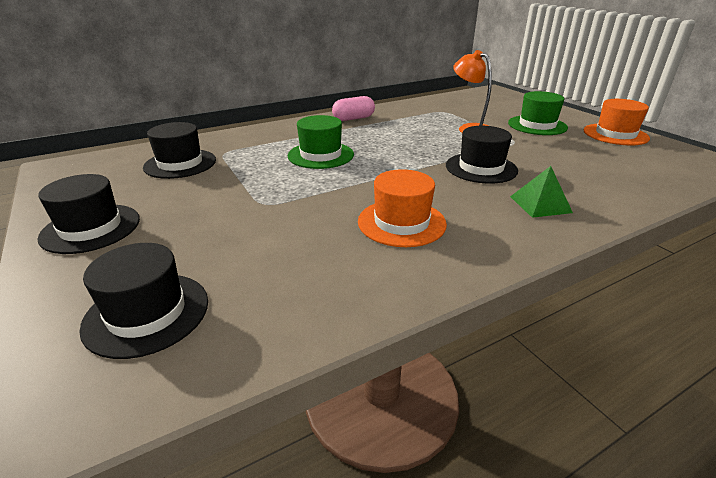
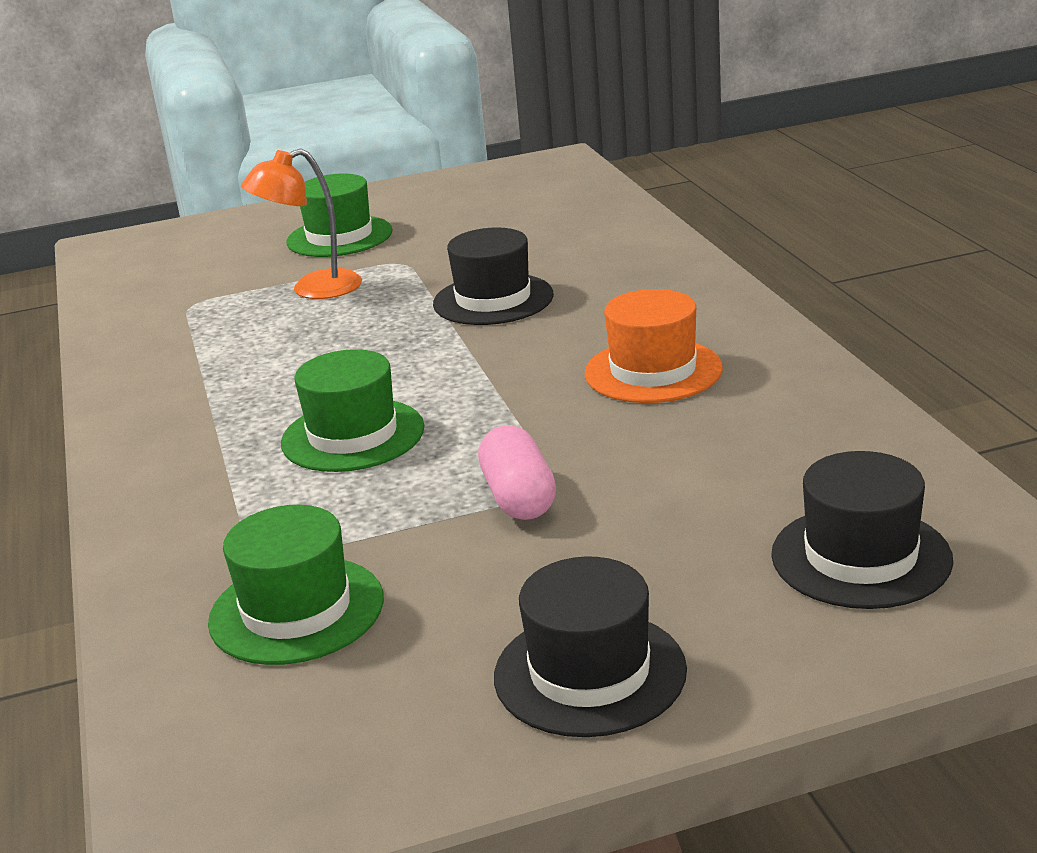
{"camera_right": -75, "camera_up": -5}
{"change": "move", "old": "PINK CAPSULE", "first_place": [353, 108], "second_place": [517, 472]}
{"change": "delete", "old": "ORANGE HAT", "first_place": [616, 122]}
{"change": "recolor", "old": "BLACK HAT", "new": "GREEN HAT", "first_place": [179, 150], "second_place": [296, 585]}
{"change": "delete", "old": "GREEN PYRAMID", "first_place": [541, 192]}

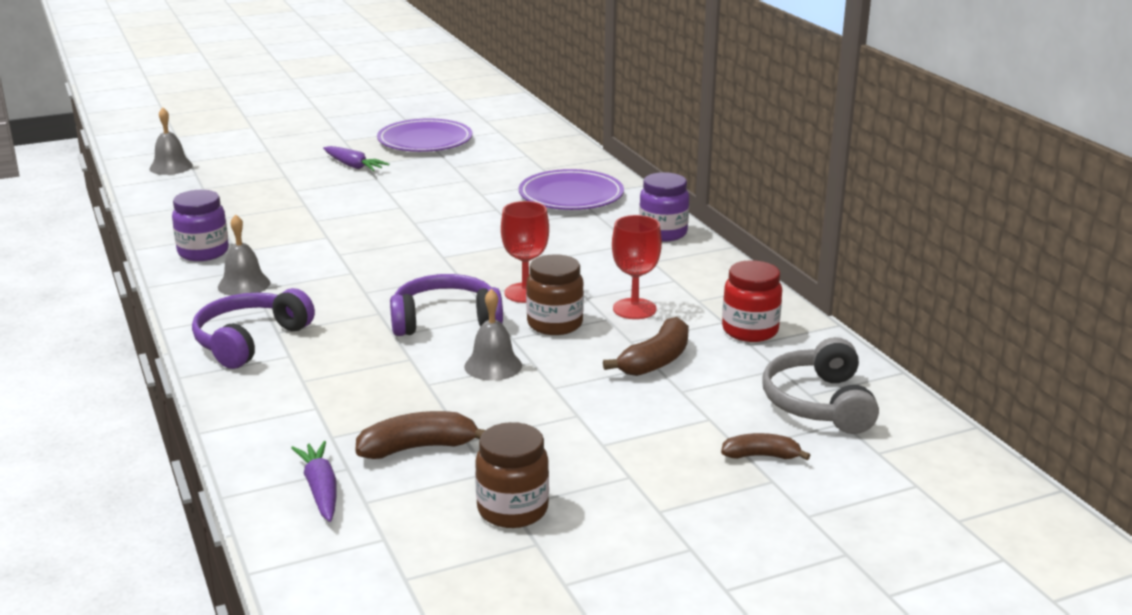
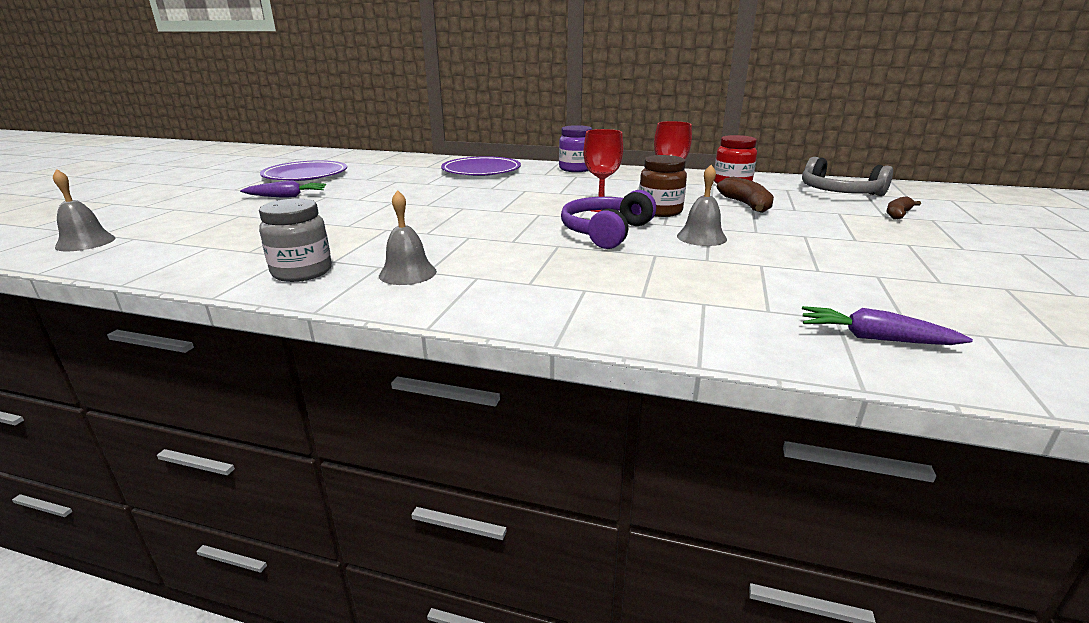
{"camera_right": -50, "camera_up": 0}
{"change": "recolor", "old": "PURPLE JAR", "new": "GREY JAR", "first_place": [200, 225], "second_place": [295, 240]}
{"change": "delete", "old": "PURPLE HEADPHONES", "first_place": [253, 328]}
{"change": "delete", "old": "BROWN BANANA", "first_place": [420, 435]}
{"change": "delete", "old": "BROWN JAR", "first_place": [512, 475]}

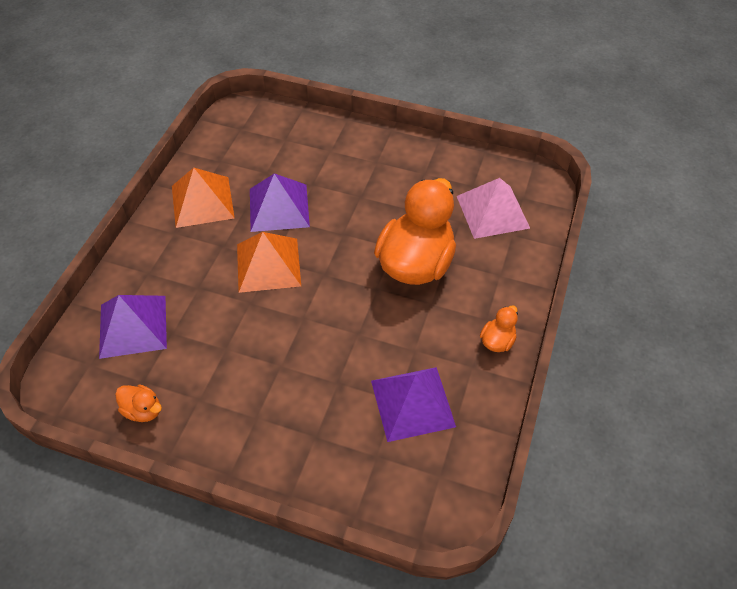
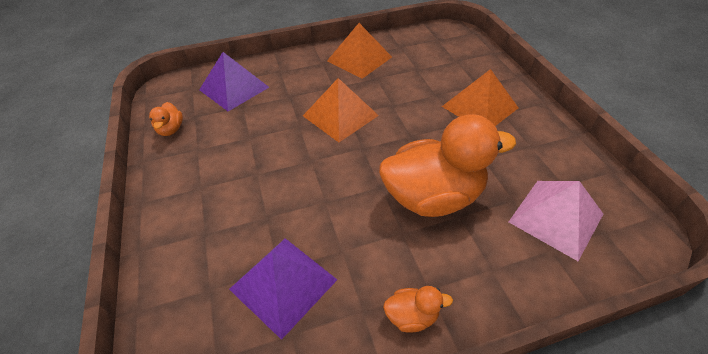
{"camera_right": 55, "camera_up": -5}
{"change": "delete", "old": "PURPLE PYRAMID", "first_place": [280, 202]}
{"change": "insert", "new": "ORANGE PYRAMID", "second_place": [480, 97]}

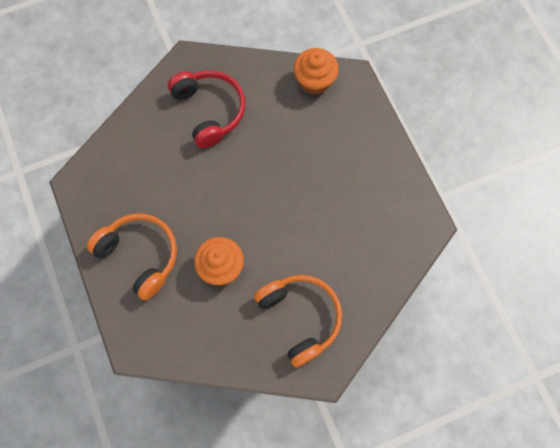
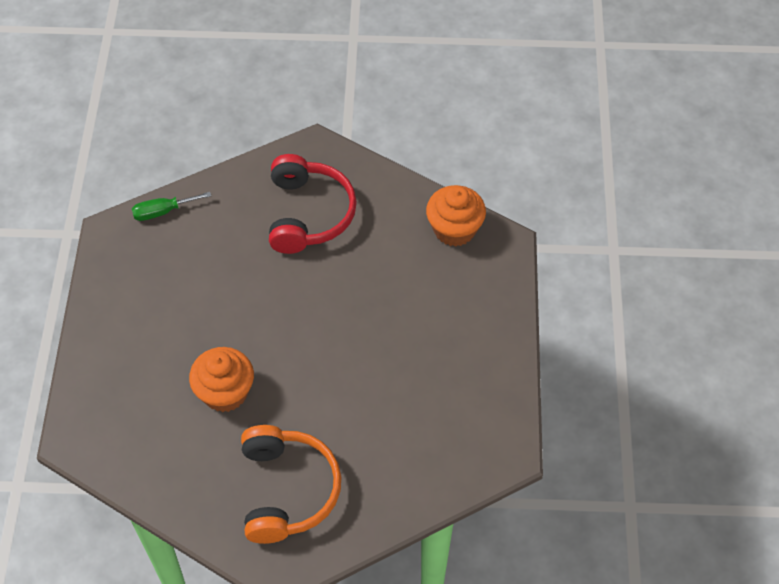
{"camera_right": 25, "camera_up": -15}
{"change": "delete", "old": "ORANGE HEADPHONES", "first_place": [132, 257]}
{"change": "insert", "new": "GREEN SCREWDRIVER", "second_place": [171, 206]}

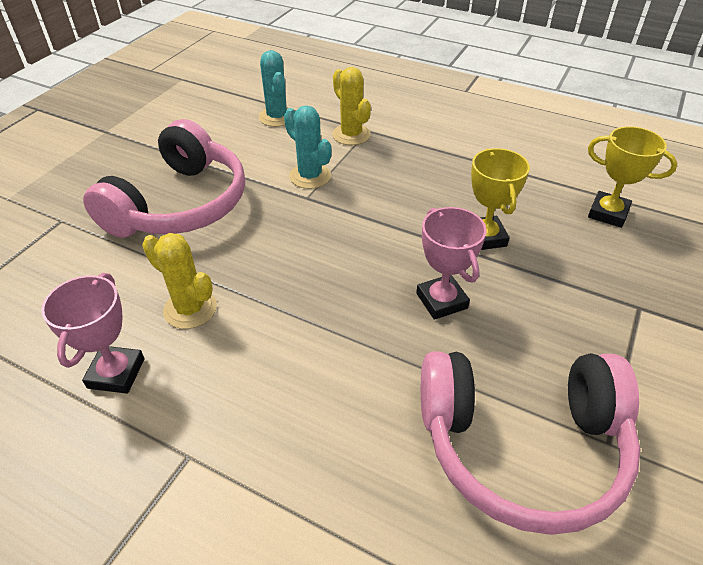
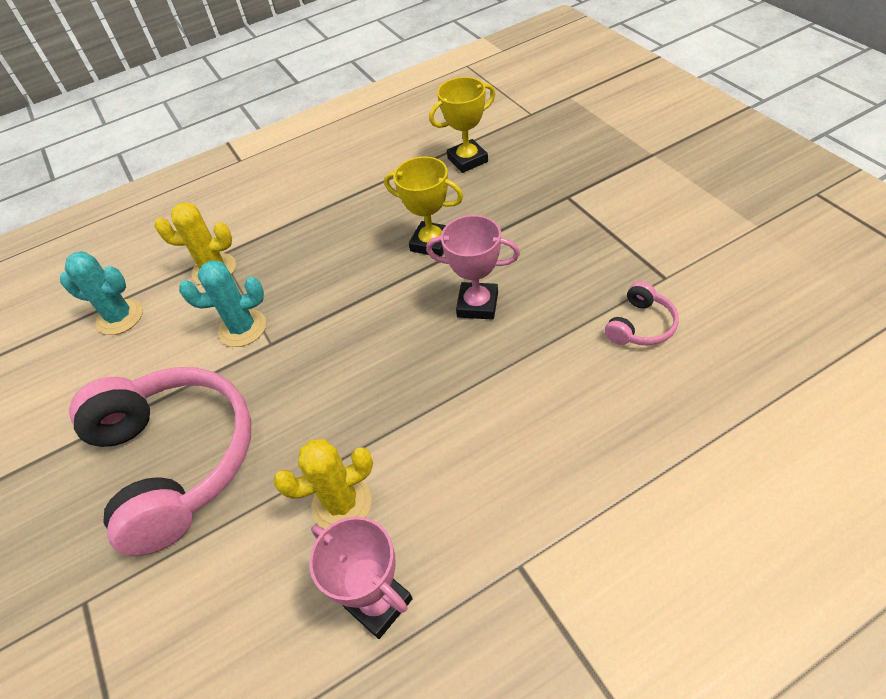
{"camera_right": -50, "camera_up": 5}
{"change": "resize", "old": "PINK HEADPHONES", "first_place": [531, 443], "second_place": [642, 313], "factor": 0.41}

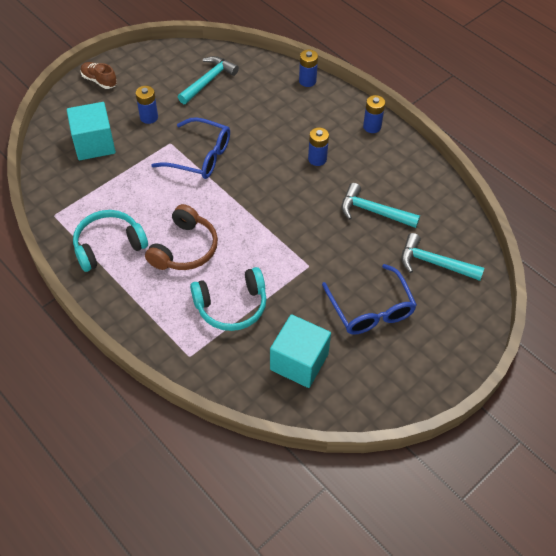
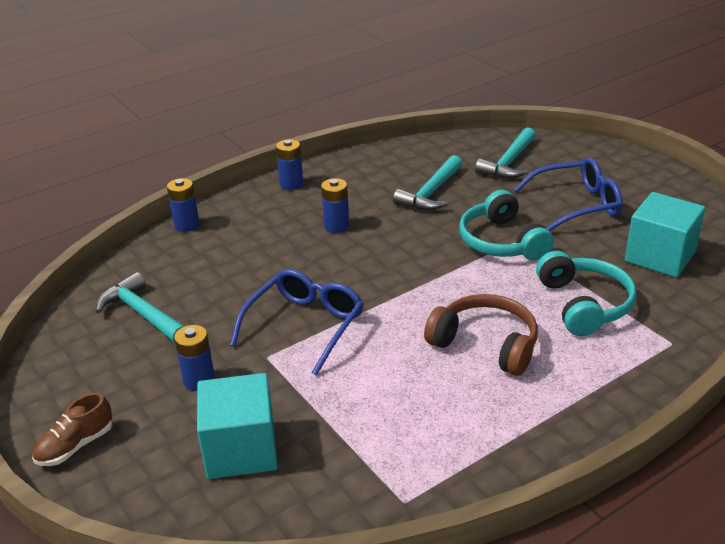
{"camera_right": -80, "camera_up": -20}
{"change": "move", "old": "TURQUOISE HEADPHONES", "first_place": [110, 241], "second_place": [506, 225]}

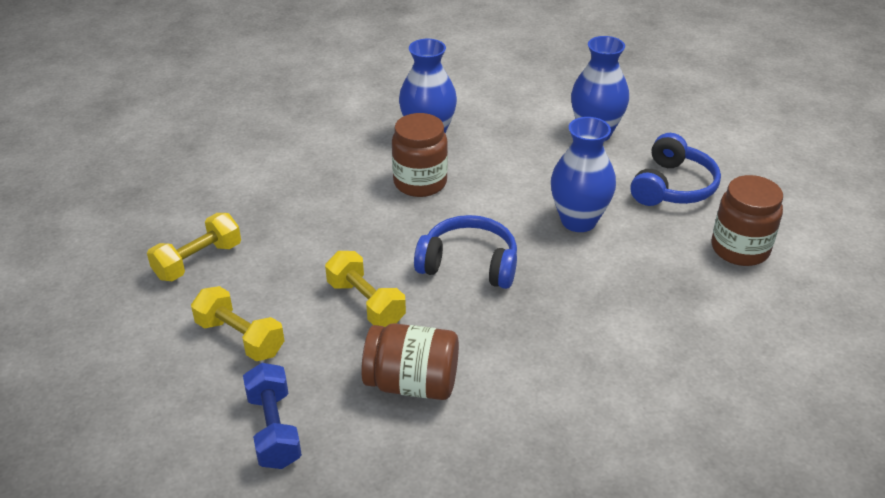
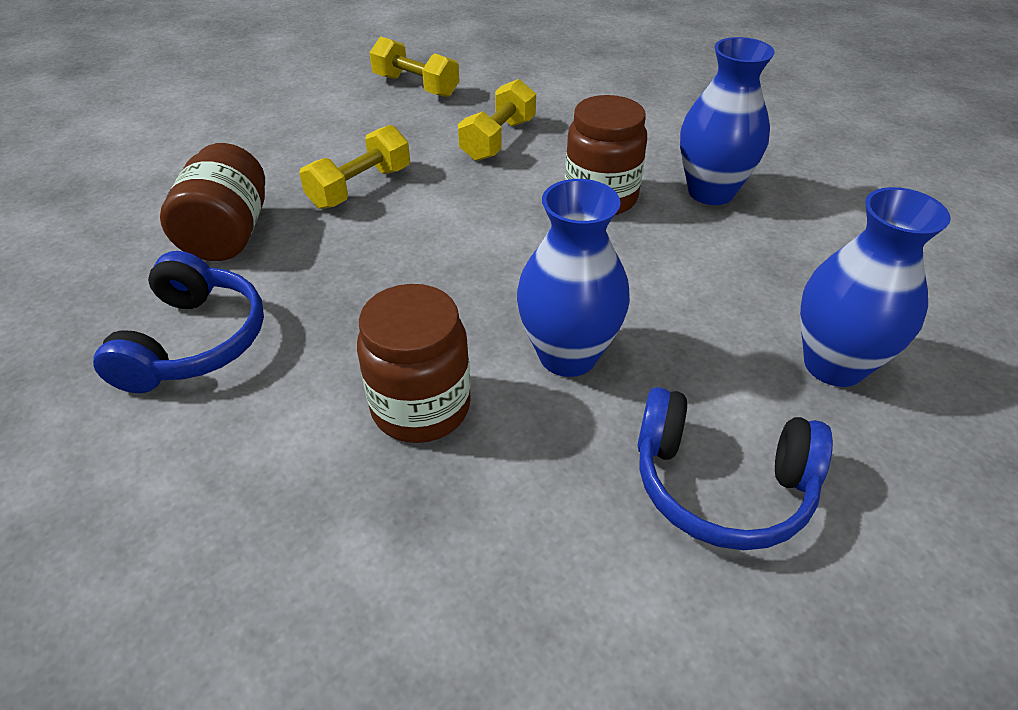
{"camera_right": 80, "camera_up": 5}
{"change": "move", "old": "BROWN JAR", "first_place": [747, 220], "second_place": [414, 363]}
{"change": "move", "old": "BLUE HEADPHONES", "first_place": [465, 252], "second_place": [178, 322]}
{"change": "move", "old": "YELLOW DUMBBELL", "first_place": [237, 323], "second_place": [497, 120]}
{"change": "delete", "old": "BLUE DUMBBELL", "first_place": [272, 416]}

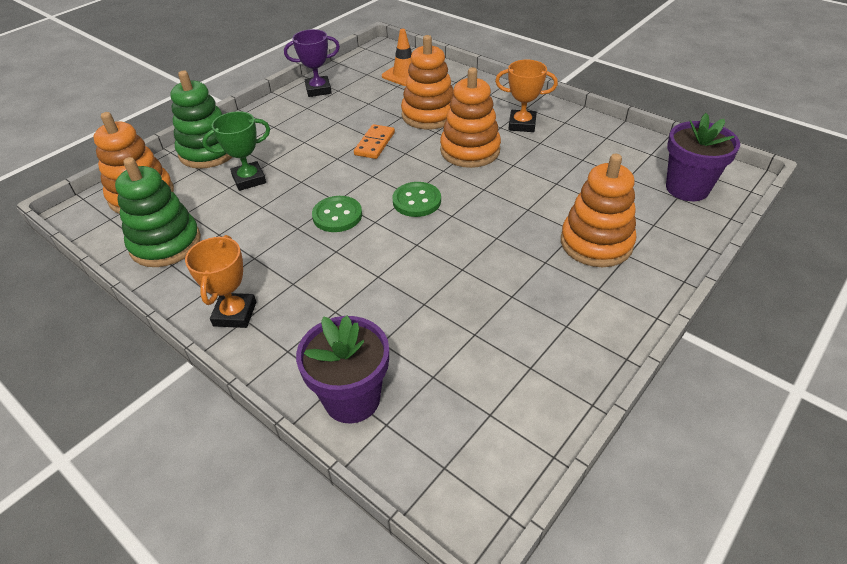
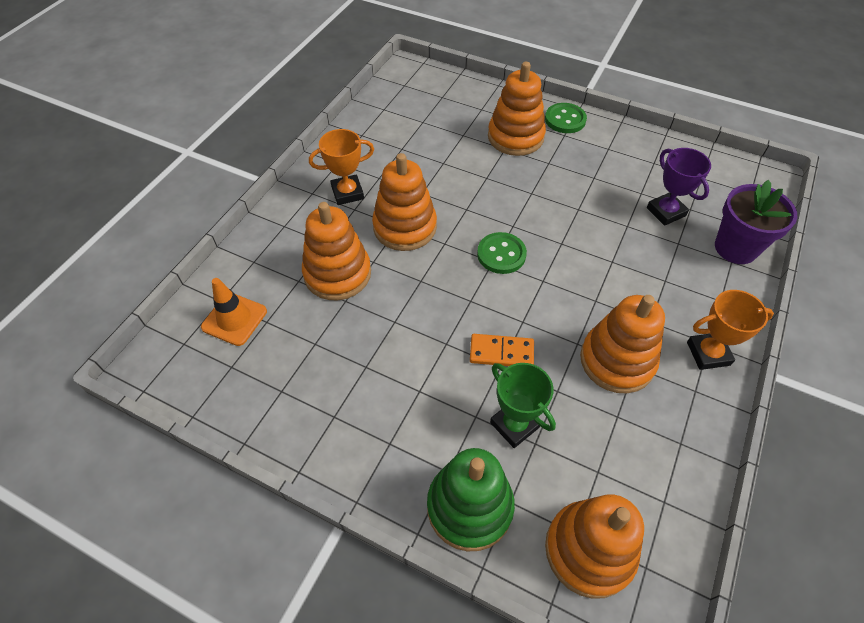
{"camera_right": -105, "camera_up": 10}
{"change": "move", "old": "PURPLE TROPHY", "first_place": [312, 63], "second_place": [679, 187]}
{"change": "rotate", "old": "ORANGE TROPHY", "first_place": [526, 96], "second_place": [341, 167], "degrees": 75}
{"change": "delete", "old": "PURPLE FLOWER POT", "first_place": [703, 157]}
{"change": "move", "old": "ORANGE DOMINO", "first_place": [374, 141], "second_place": [502, 350]}
{"change": "delete", "old": "GREEN STACKING TOY", "first_place": [158, 212]}
{"change": "move", "old": "GREEN BUTTON", "first_place": [337, 214], "second_place": [566, 118]}
{"change": "insert", "new": "ORANGE STACKING TOY", "second_place": [622, 344]}

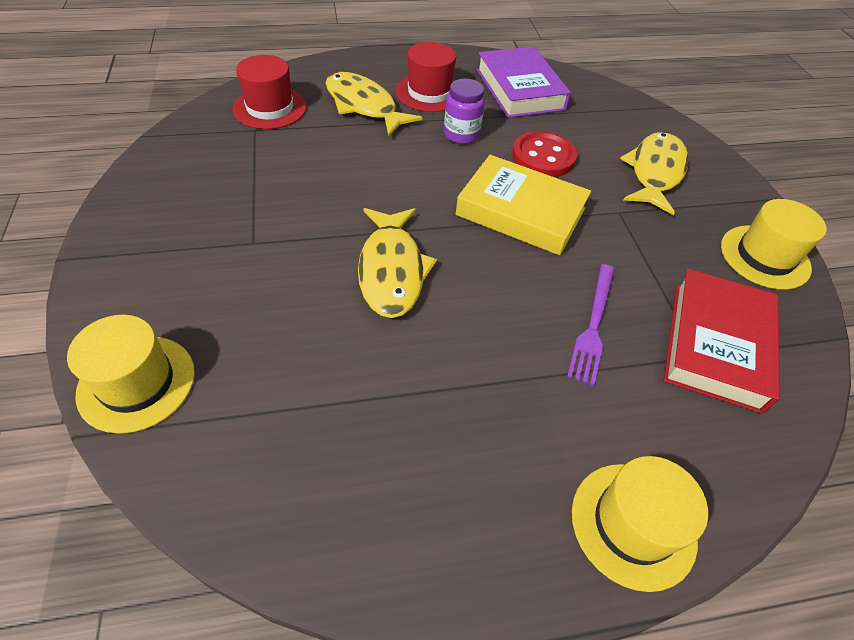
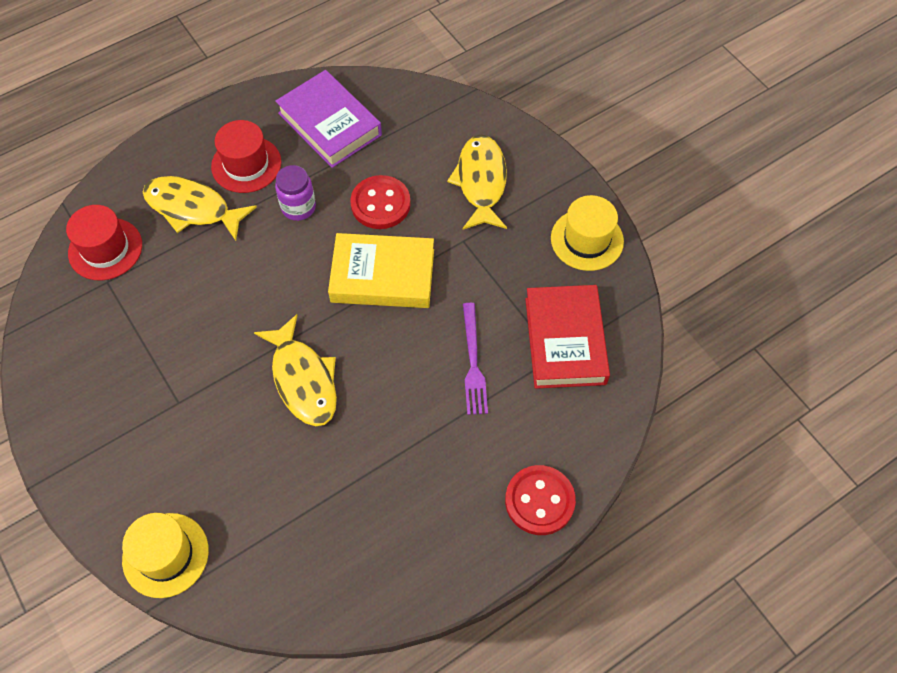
{"camera_right": -20, "camera_up": 10}
{"change": "replace", "old": "YELLOW HAT", "new": "RED BUTTON", "first_place": [640, 524], "second_place": [540, 500]}

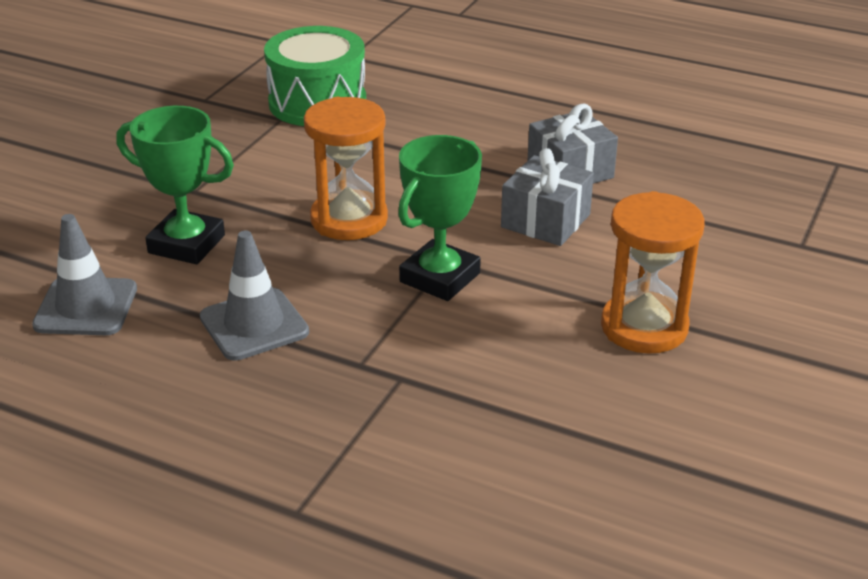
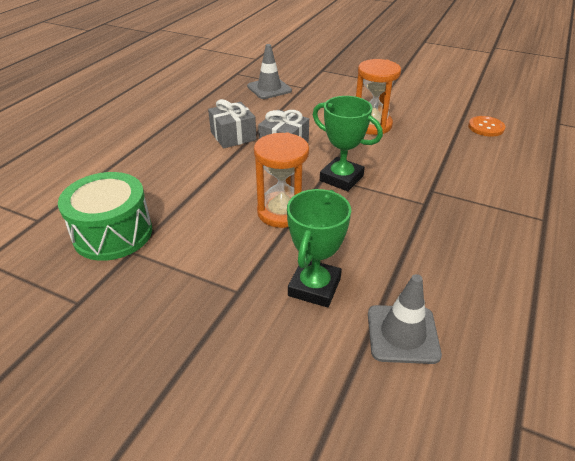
{"camera_right": -90, "camera_up": 5}
{"change": "move", "old": "GREY TRAFFIC CONE", "first_place": [254, 295], "second_place": [269, 71]}
{"change": "insert", "new": "ORANGE BUTTON", "second_place": [487, 126]}

